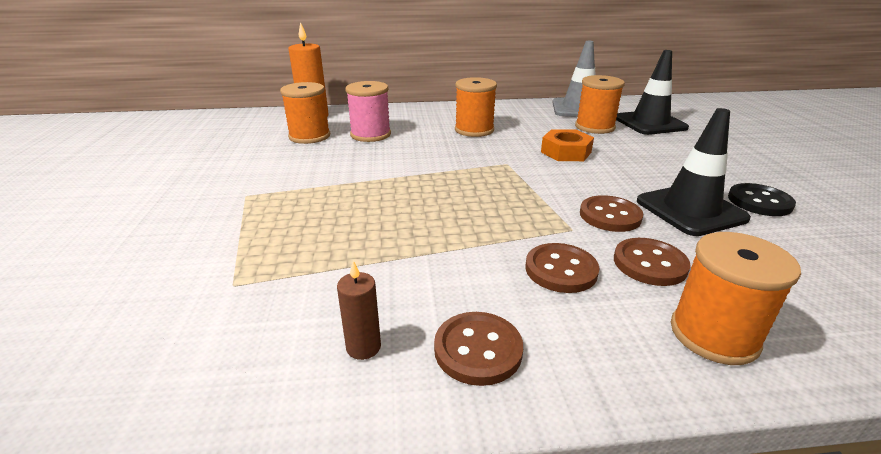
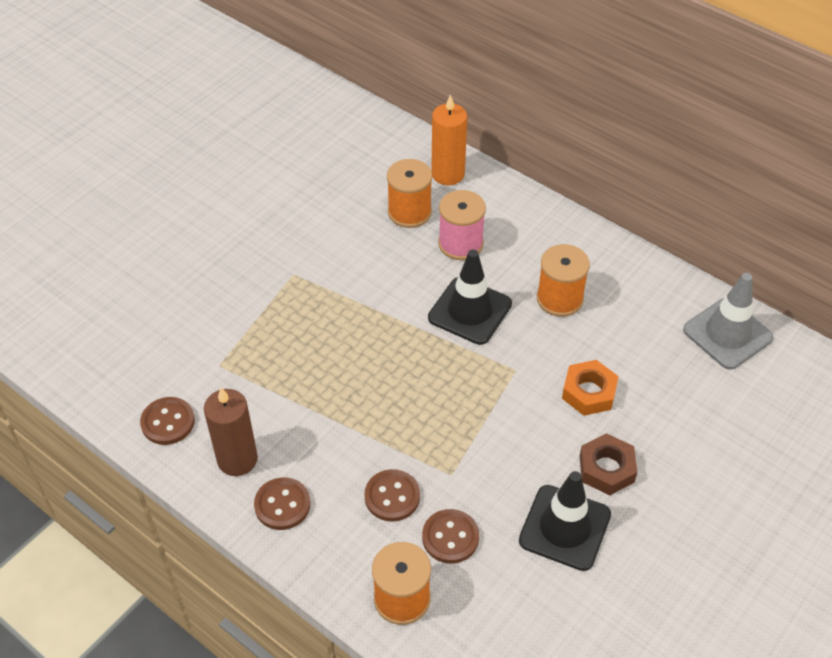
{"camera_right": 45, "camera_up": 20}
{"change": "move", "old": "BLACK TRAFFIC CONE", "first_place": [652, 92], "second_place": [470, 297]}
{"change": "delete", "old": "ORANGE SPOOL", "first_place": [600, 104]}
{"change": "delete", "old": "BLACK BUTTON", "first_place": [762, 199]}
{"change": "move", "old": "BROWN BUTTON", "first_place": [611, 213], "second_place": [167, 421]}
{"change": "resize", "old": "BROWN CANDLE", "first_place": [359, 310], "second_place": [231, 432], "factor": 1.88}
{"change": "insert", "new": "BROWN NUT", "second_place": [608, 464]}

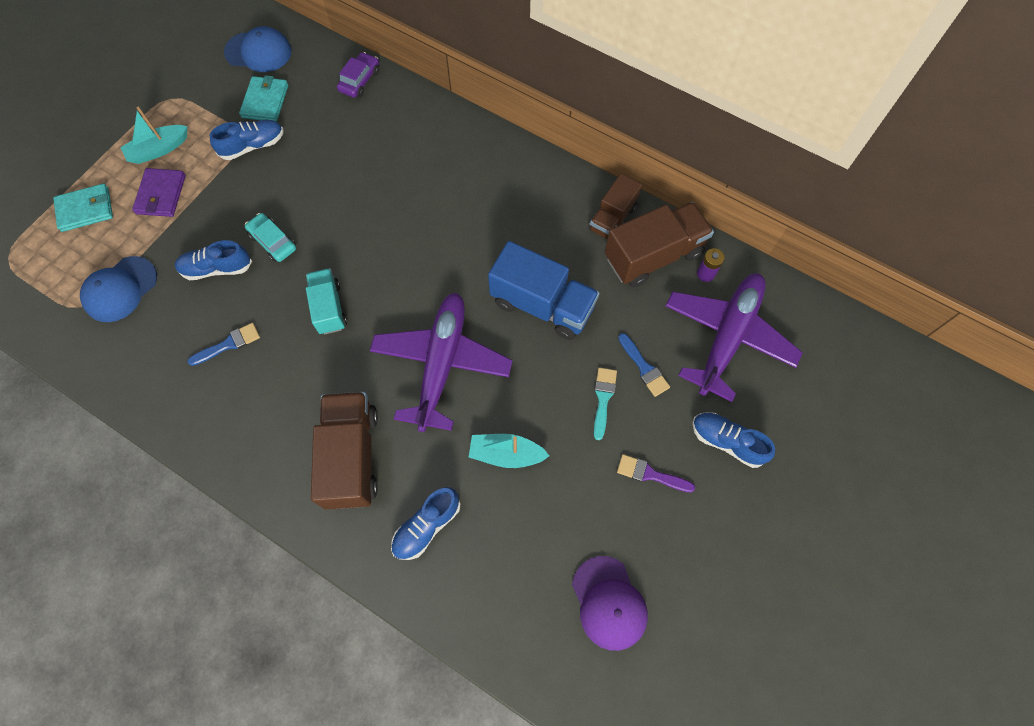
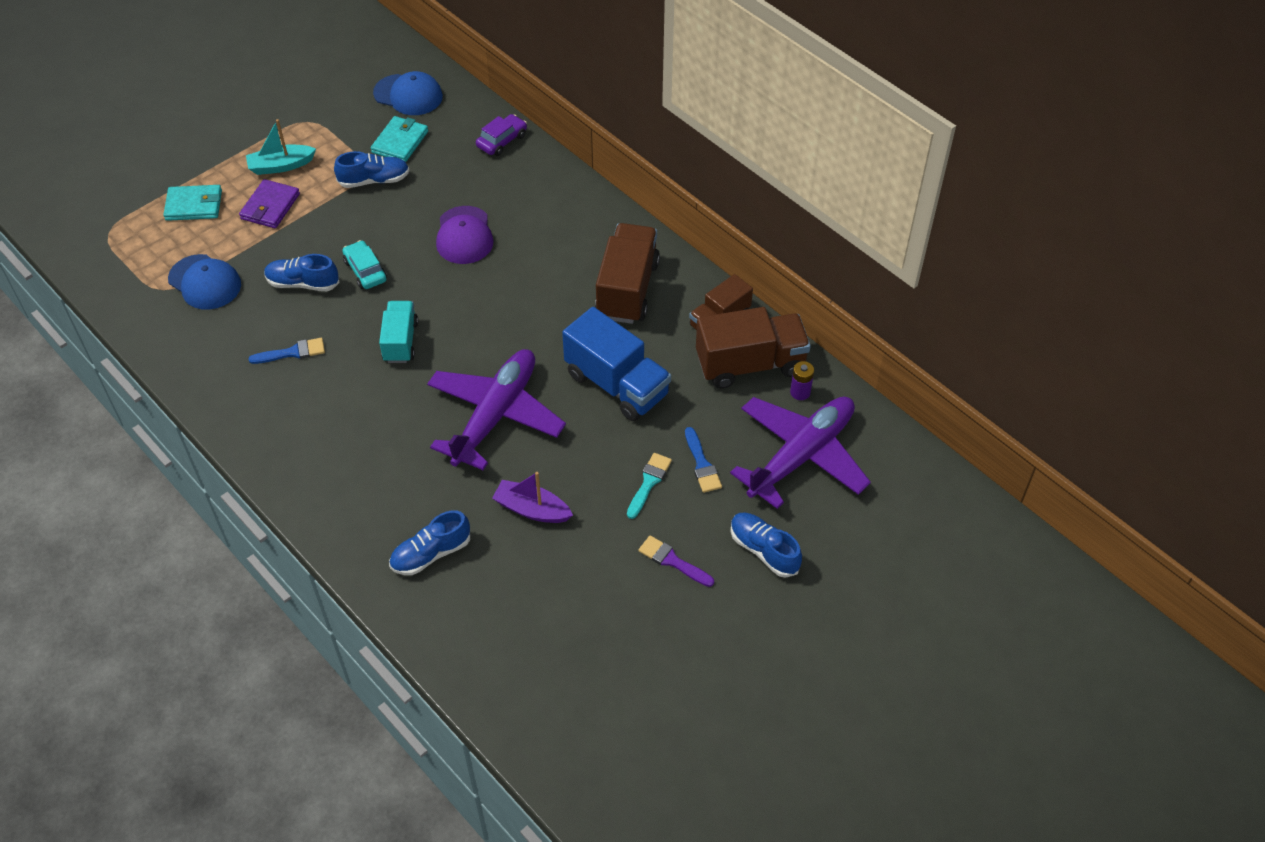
{"camera_right": 15, "camera_up": -15}
{"change": "rotate", "old": "BLUE CAP", "first_place": [118, 289], "second_place": [204, 282], "degrees": -105}
{"change": "move", "old": "BROWN TRUCK", "first_place": [344, 451], "second_place": [627, 273]}
{"change": "recolor", "old": "TURQUOISE BOAT", "new": "PURPLE BOAT", "first_place": [509, 451], "second_place": [532, 497]}
{"change": "move", "old": "PURPLE CAP", "first_place": [610, 603], "second_place": [465, 235]}

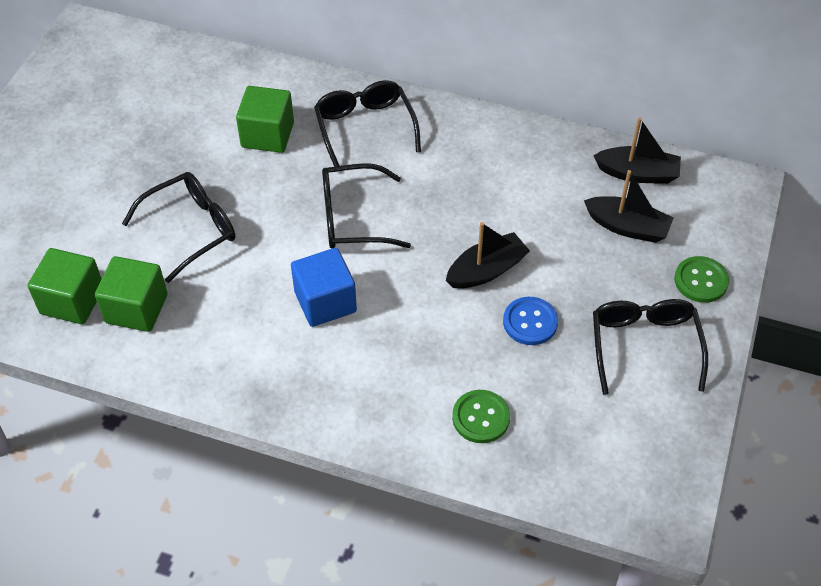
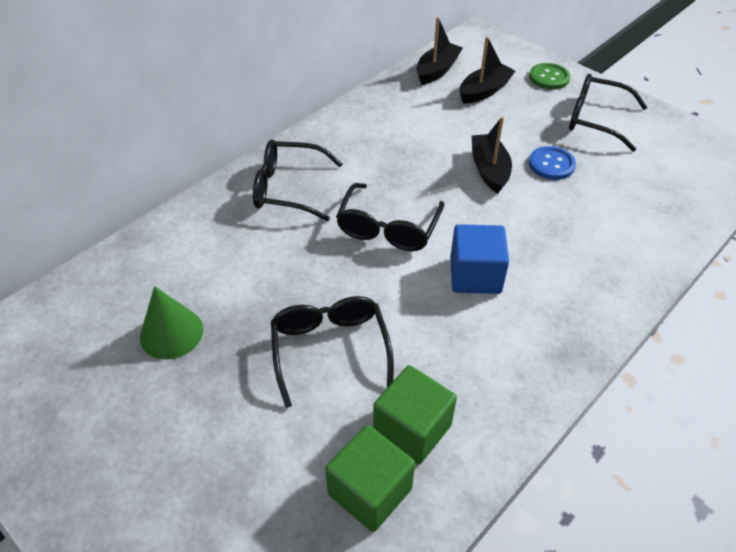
{"camera_right": -65, "camera_up": -5}
{"change": "delete", "old": "GREEN CUBE", "first_place": [265, 119]}
{"change": "delete", "old": "GREEN BUTTON", "first_place": [481, 416]}
{"change": "insert", "new": "GREEN CONE", "second_place": [171, 322]}

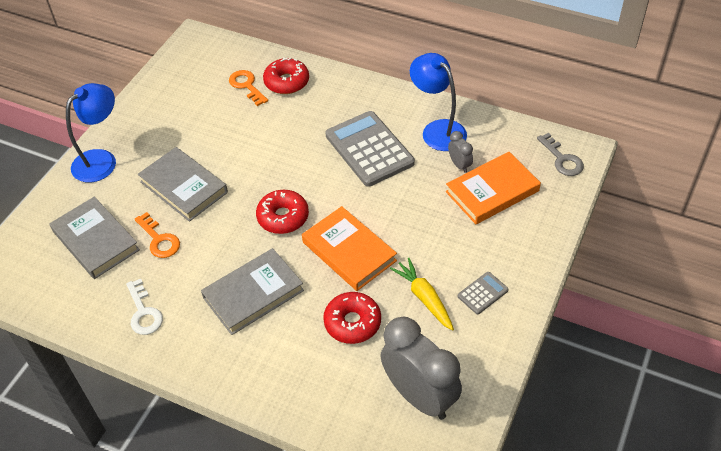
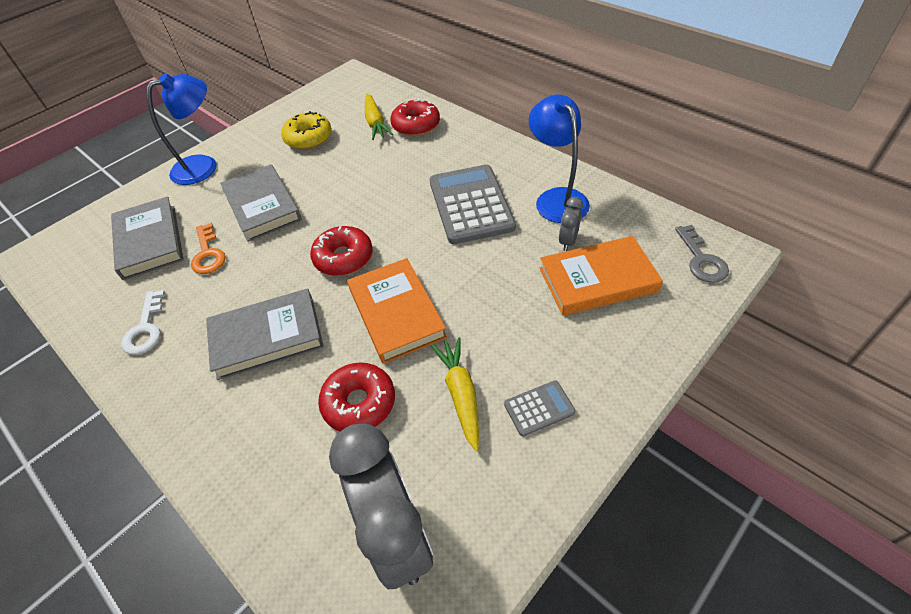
{"camera_right": 20, "camera_up": 0}
{"change": "replace", "old": "ORANGE KEY", "new": "YELLOW CARROT", "first_place": [248, 88], "second_place": [379, 116]}
{"change": "rotate", "old": "GREY CLOCK", "first_place": [460, 152], "second_place": [571, 224], "degrees": -150}
{"change": "insert", "new": "YELLOW DONUT", "second_place": [306, 130]}

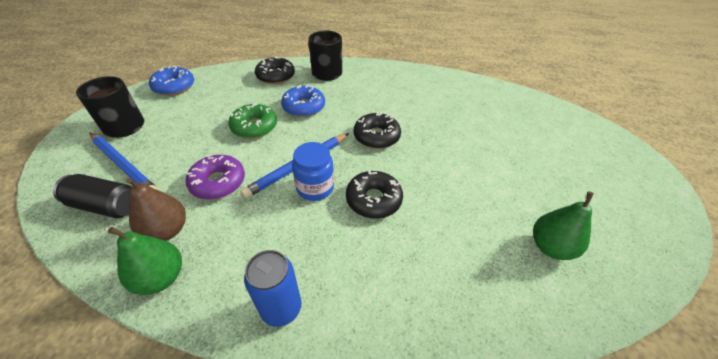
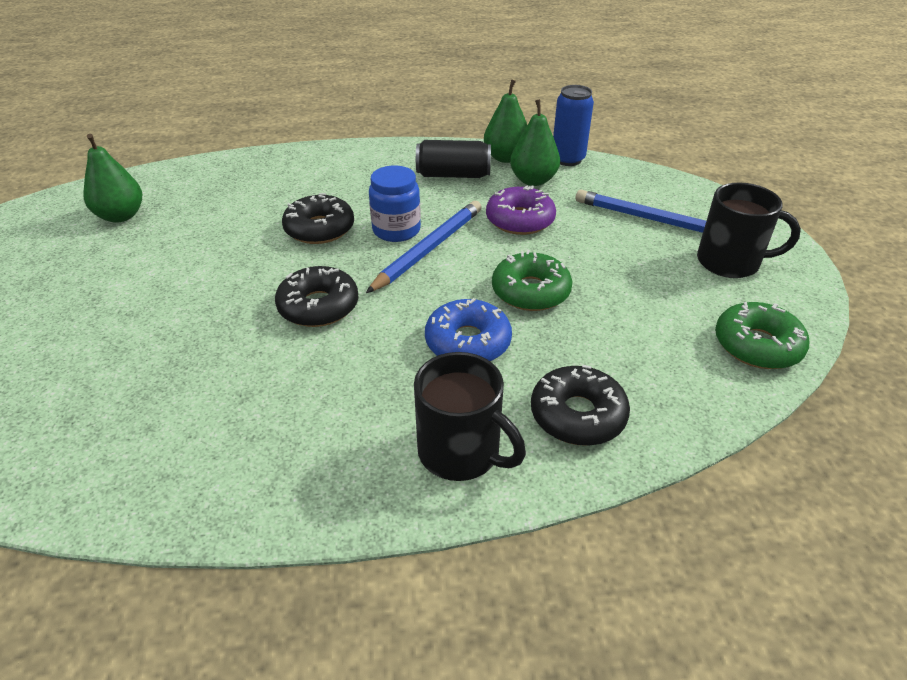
{"camera_right": 170, "camera_up": -5}
{"change": "recolor", "old": "BLUE DONUT", "new": "GREEN DONUT", "first_place": [171, 80], "second_place": [762, 335]}
{"change": "move", "old": "BLACK CAN", "first_place": [92, 196], "second_place": [453, 159]}
{"change": "recolor", "old": "BROWN PEAR", "new": "GREEN PEAR", "first_place": [156, 209], "second_place": [535, 142]}
{"change": "move", "old": "BLUE CAN", "first_place": [272, 288], "second_place": [573, 125]}

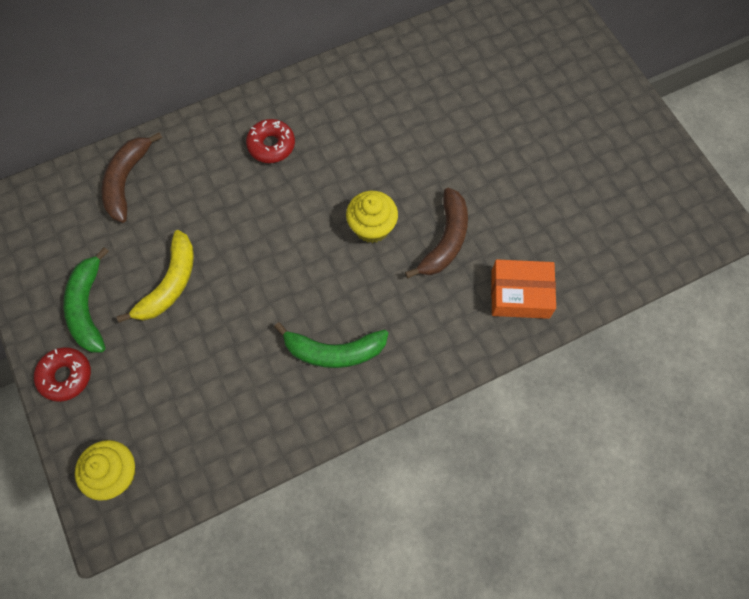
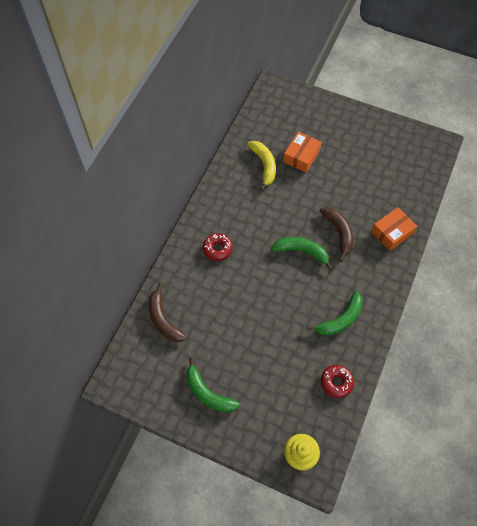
{"camera_right": -40, "camera_up": -5}
{"change": "replace", "old": "YELLOW CUPCAKE", "new": "GREEN BANANA", "first_place": [372, 217], "second_place": [302, 253]}
{"change": "move", "old": "YELLOW BANANA", "first_place": [155, 276], "second_place": [261, 166]}
{"change": "move", "old": "RED DONUT", "first_place": [62, 374], "second_place": [337, 381]}
{"change": "insert", "new": "ORANGE BOX", "second_place": [302, 152]}

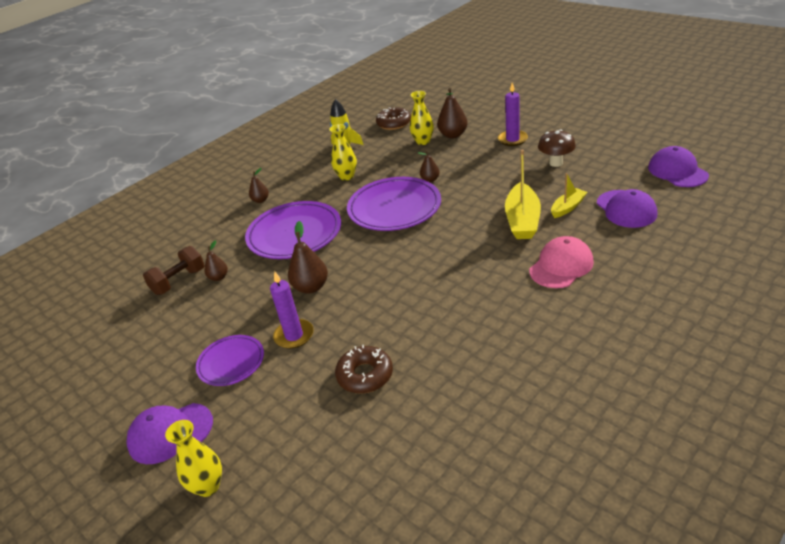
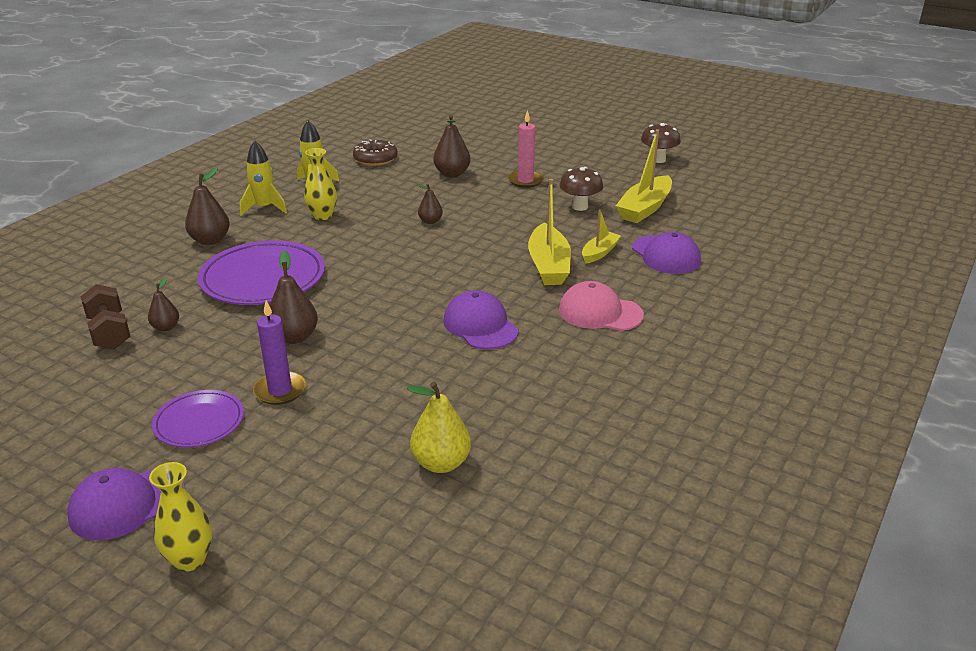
{"camera_right": -15, "camera_up": -5}
{"change": "recolor", "old": "PURPLE CANDLE", "new": "PINK CANDLE", "first_place": [513, 114], "second_place": [526, 149]}
{"change": "delete", "old": "YELLOW VASE", "first_place": [422, 118]}
{"change": "move", "old": "PURPLE CAP", "first_place": [678, 166], "second_place": [481, 319]}
{"change": "resize", "old": "BROWN PEAR", "first_place": [259, 185], "second_place": [207, 206], "factor": 1.66}
{"change": "delete", "old": "PURPLE PLATE", "first_place": [394, 204]}
{"change": "rotate", "old": "PINK CAP", "first_place": [561, 262], "second_place": [601, 306], "degrees": -105}
{"change": "rotate", "old": "BROWN DUMBBELL", "first_place": [174, 270], "second_place": [106, 316], "degrees": -60}
{"change": "delete", "old": "BROWN DONUT", "first_place": [364, 369]}
{"change": "insert", "new": "BROWN MUSHROOM", "second_place": [661, 143]}
{"change": "insert", "new": "YELLOW BOAT", "second_place": [644, 176]}
{"change": "insert", "new": "YELLOW ROCKET", "second_place": [263, 178]}
{"change": "insert", "new": "YELLOW PEAR", "second_place": [438, 427]}

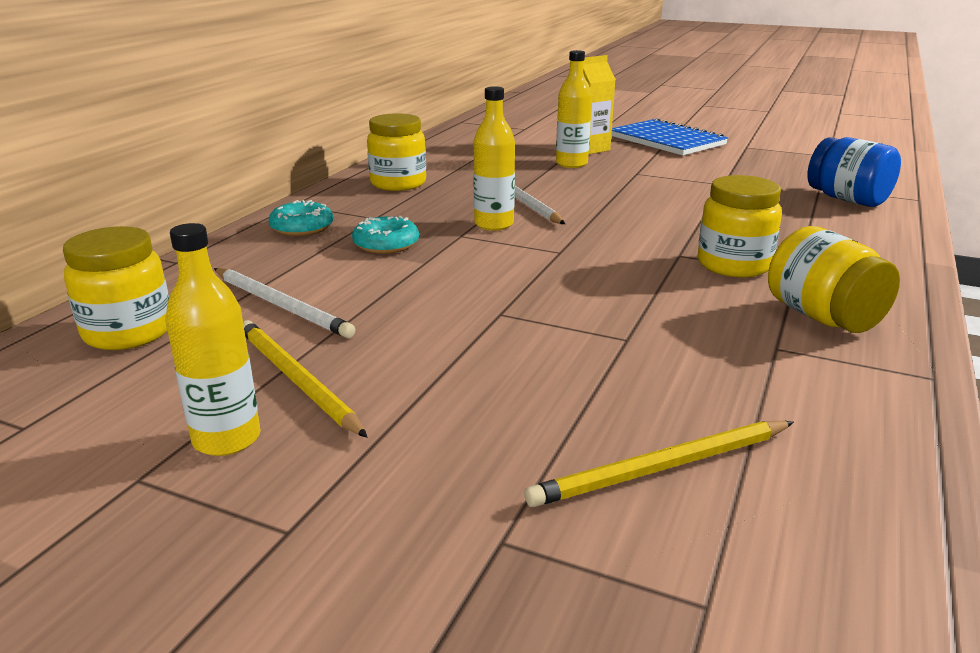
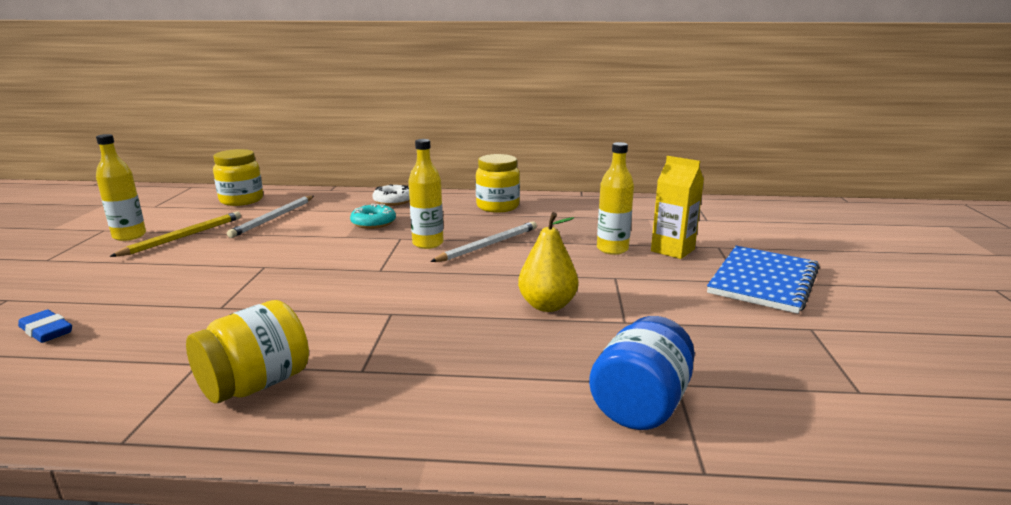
{"camera_right": 70, "camera_up": -5}
{"change": "delete", "old": "YELLOW JAR", "first_place": [740, 226]}
{"change": "recolor", "old": "TURQUOISE DONUT", "new": "WHITE DONUT", "first_place": [300, 218], "second_place": [391, 195]}
{"change": "replace", "old": "YELLOW PENCIL", "new": "BLUE ERASER", "first_place": [659, 464], "second_place": [45, 326]}
{"change": "insert", "new": "YELLOW PEAR", "second_place": [548, 262]}

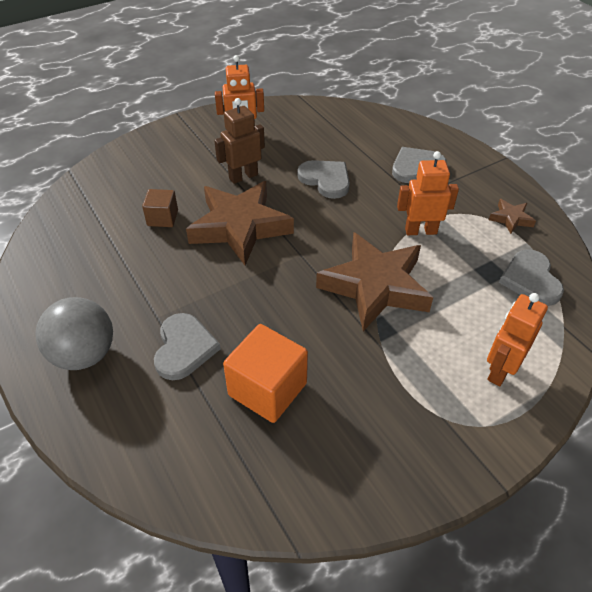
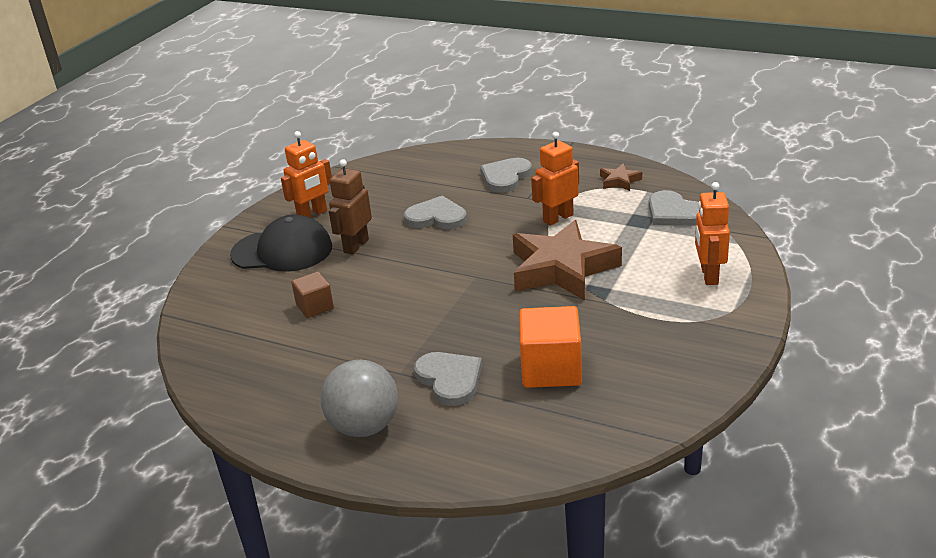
{"camera_right": -30, "camera_up": -15}
{"change": "delete", "old": "BROWN STAR", "first_place": [240, 223]}
{"change": "insert", "new": "BLACK CAP", "second_place": [281, 243]}

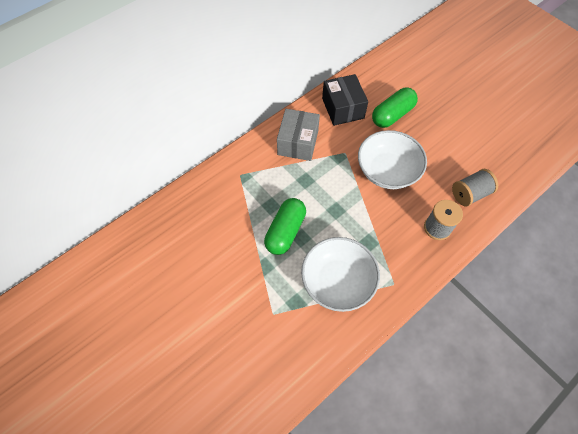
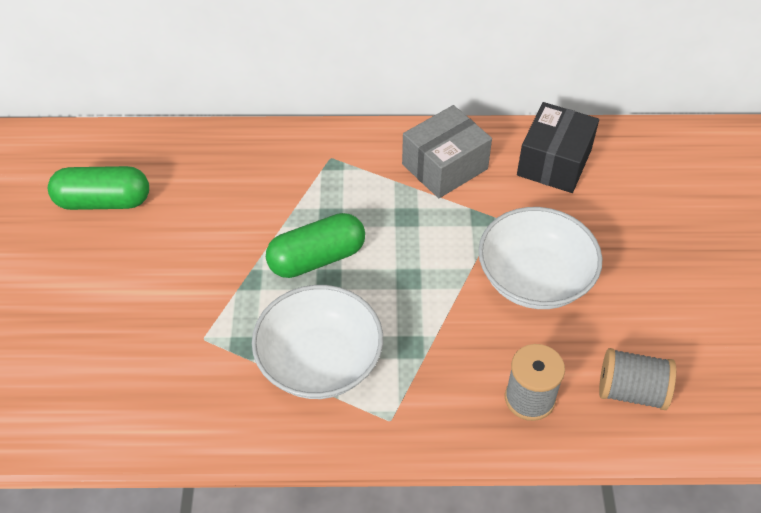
{"camera_right": 40, "camera_up": -10}
{"change": "move", "old": "GREEN CAPSULE", "first_place": [395, 107], "second_place": [98, 188]}

